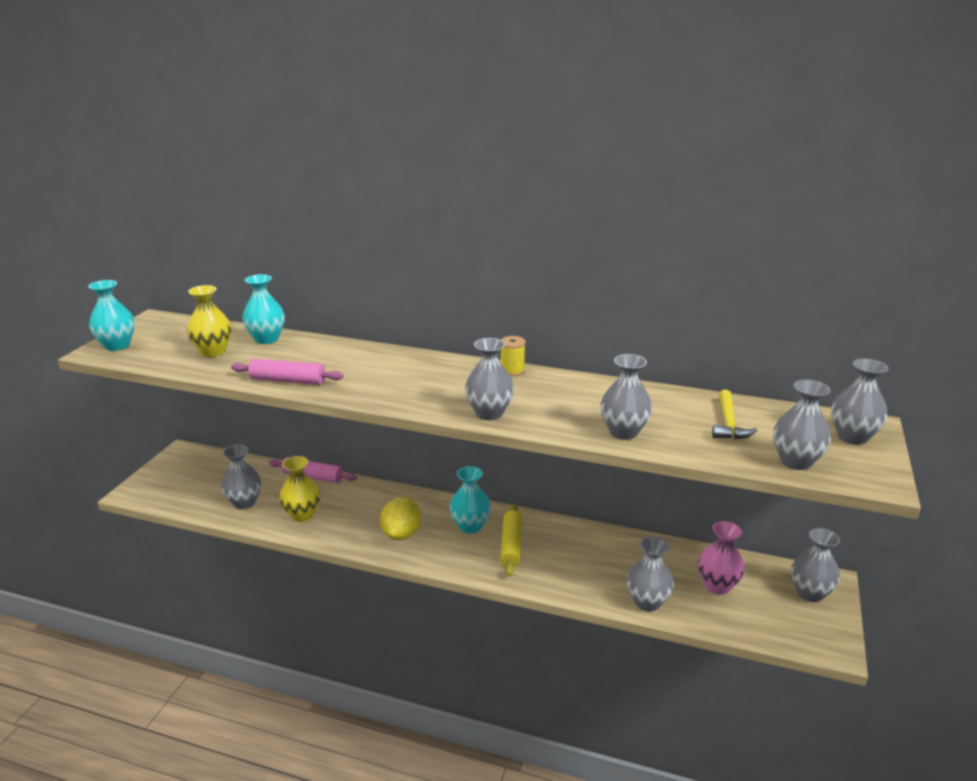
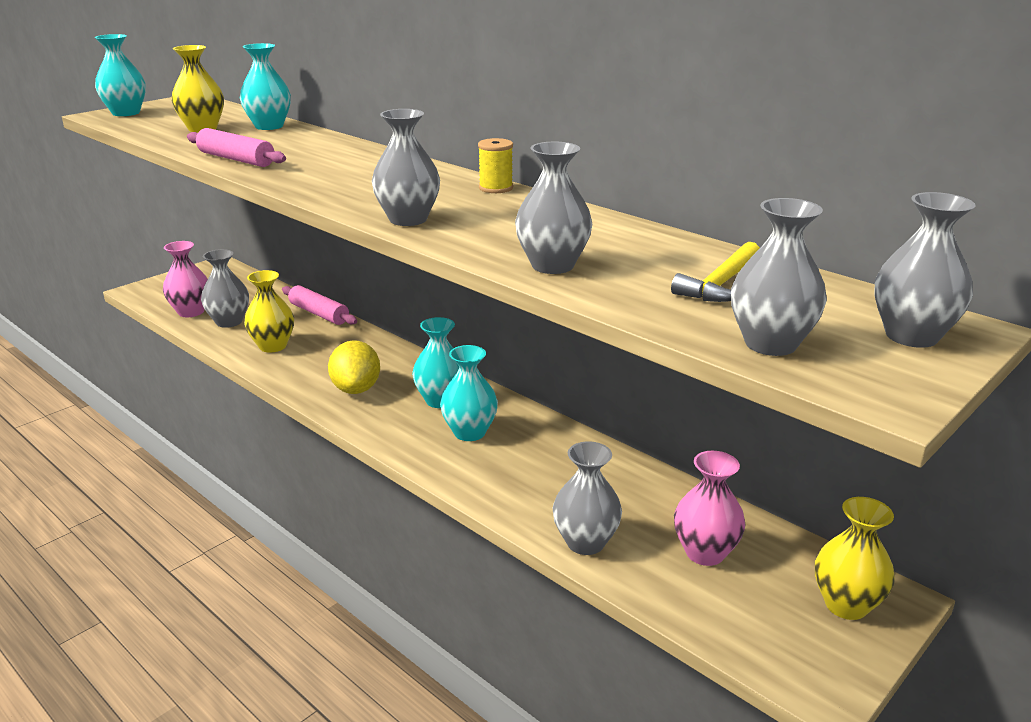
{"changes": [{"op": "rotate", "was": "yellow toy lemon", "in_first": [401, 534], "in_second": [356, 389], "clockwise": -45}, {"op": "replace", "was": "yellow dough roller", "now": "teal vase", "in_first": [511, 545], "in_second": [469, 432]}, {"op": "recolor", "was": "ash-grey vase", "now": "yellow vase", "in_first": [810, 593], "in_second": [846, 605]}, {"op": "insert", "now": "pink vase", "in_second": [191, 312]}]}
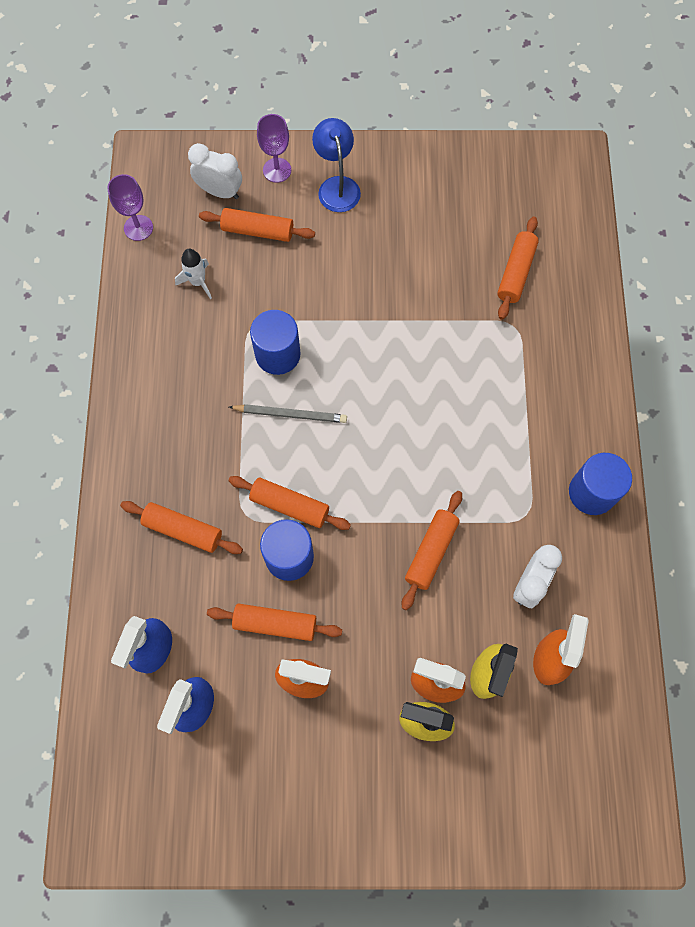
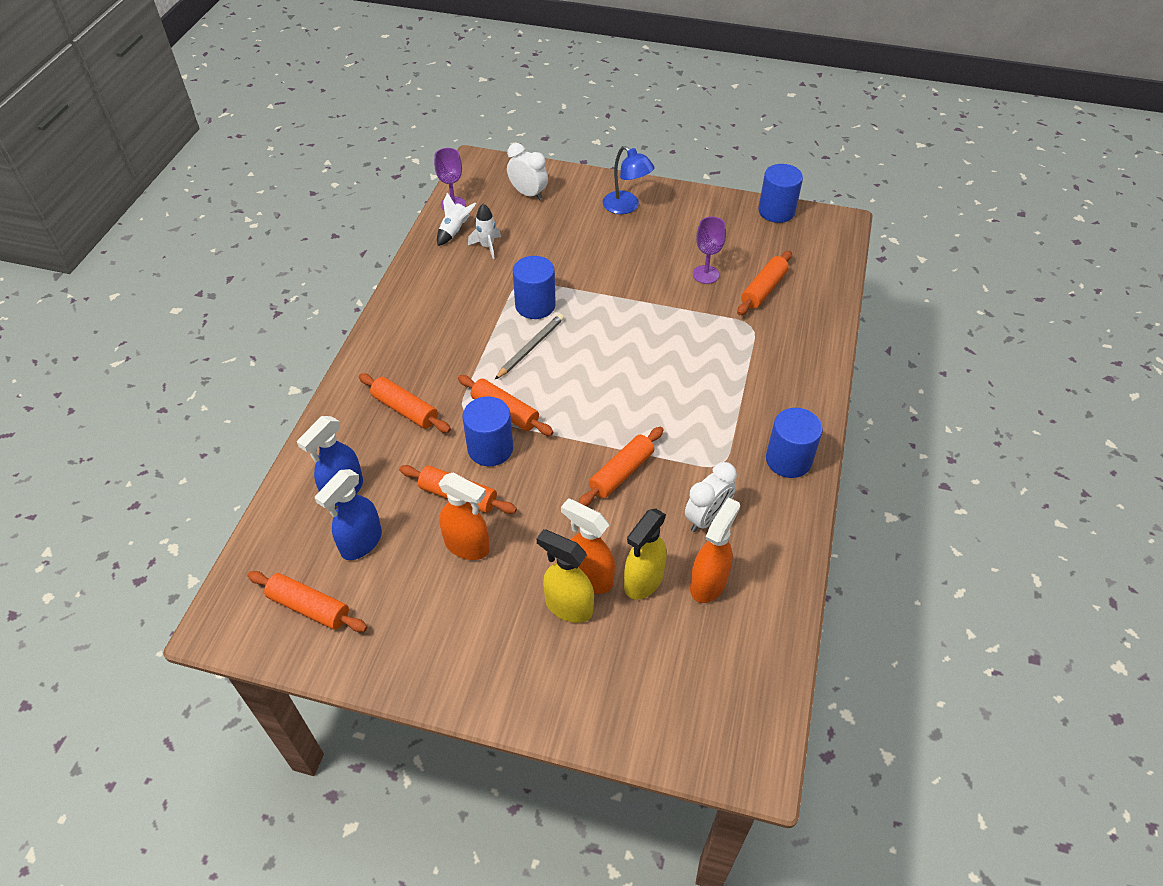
{"changes": [{"op": "move", "was": "orange-coloured dough roller", "in_first": [258, 231], "in_second": [309, 607]}, {"op": "rotate", "was": "ash-grey pencil", "in_first": [290, 414], "in_second": [530, 348], "clockwise": -75}, {"op": "move", "was": "purple chalice", "in_first": [277, 170], "in_second": [705, 274]}, {"op": "rotate", "was": "royal blue lamp", "in_first": [337, 186], "in_second": [626, 207], "clockwise": 135}, {"op": "insert", "now": "pure white toy rocket", "in_second": [454, 231]}, {"op": "insert", "now": "royal blue solid cylinder", "in_second": [776, 211]}]}
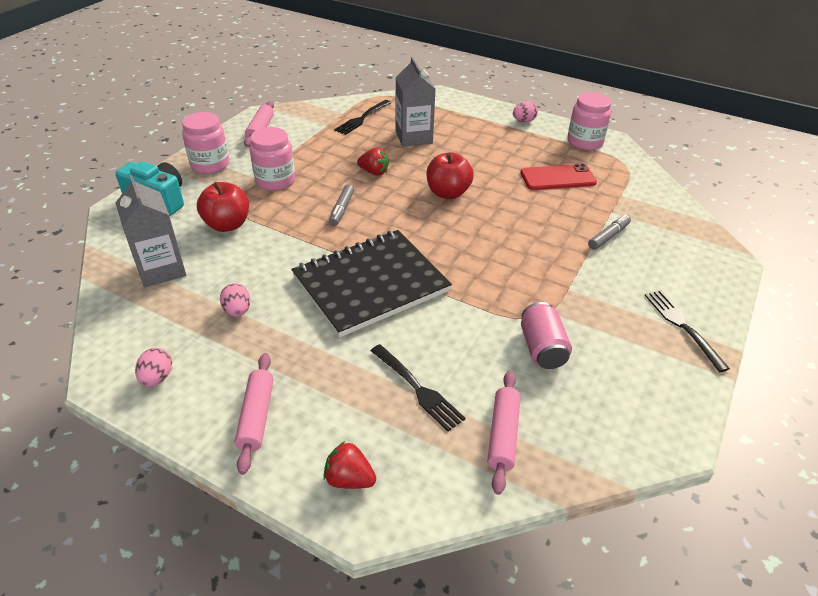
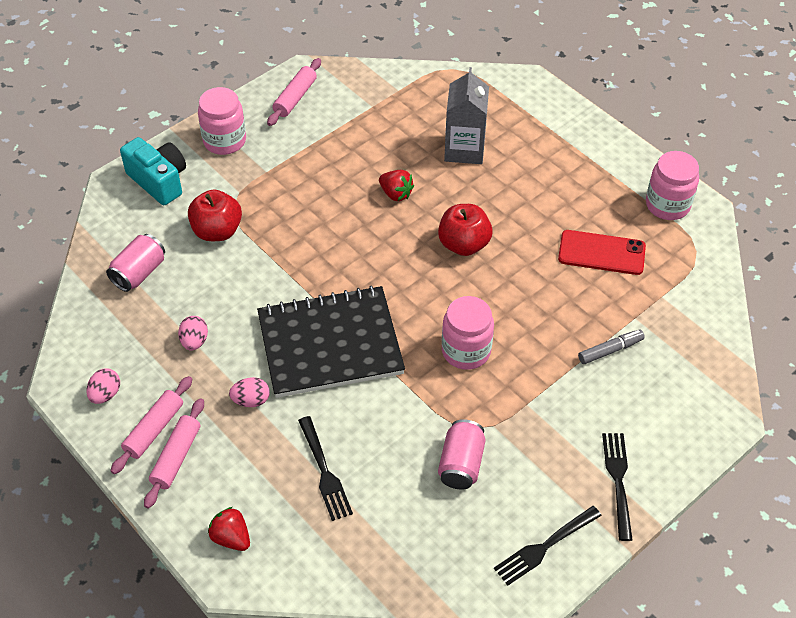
{"changes": [{"op": "replace", "was": "ash-grey carton", "now": "pink tin", "in_first": [161, 269], "in_second": [139, 273]}, {"op": "move", "was": "pink preserve jar", "in_first": [275, 181], "in_second": [466, 351]}, {"op": "delete", "was": "ash-grey marker pen", "in_first": [341, 209]}, {"op": "move", "was": "jet-black dinner fork", "in_first": [362, 118], "in_second": [545, 546]}, {"op": "move", "was": "pink dough roller", "in_first": [503, 435], "in_second": [154, 429]}, {"op": "move", "was": "pink toy egg", "in_first": [523, 121], "in_second": [251, 400]}]}
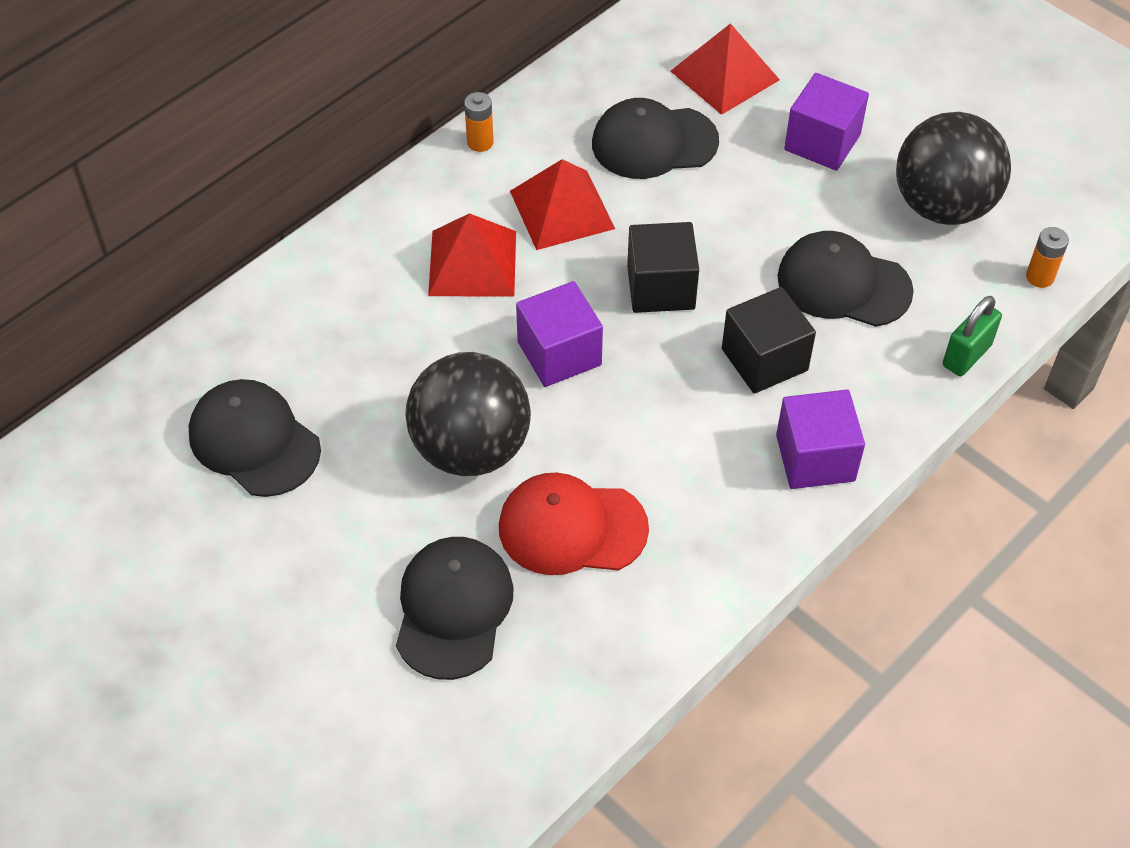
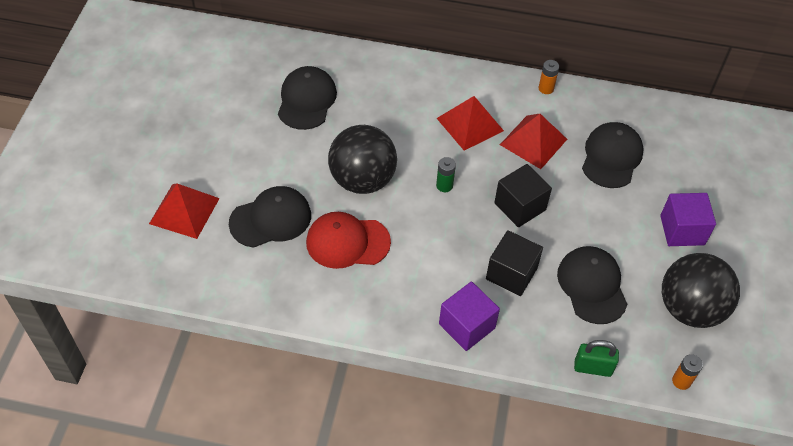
{"changes": [{"op": "rotate", "was": "crimson peaked cap", "in_first": [572, 528], "in_second": [347, 242], "clockwise": -60}, {"op": "replace", "was": "purple cube", "now": "emerald AA battery", "in_first": [559, 353], "in_second": [444, 185]}, {"op": "rotate", "was": "jet-black peaked cap", "in_first": [654, 142], "in_second": [611, 157], "clockwise": 60}, {"op": "move", "was": "crimson pyramid", "in_first": [725, 75], "in_second": [184, 211]}]}
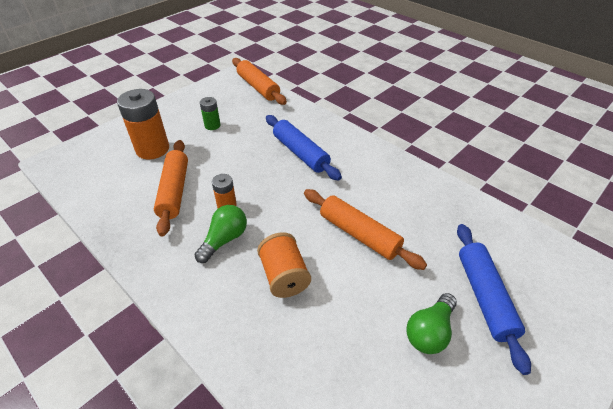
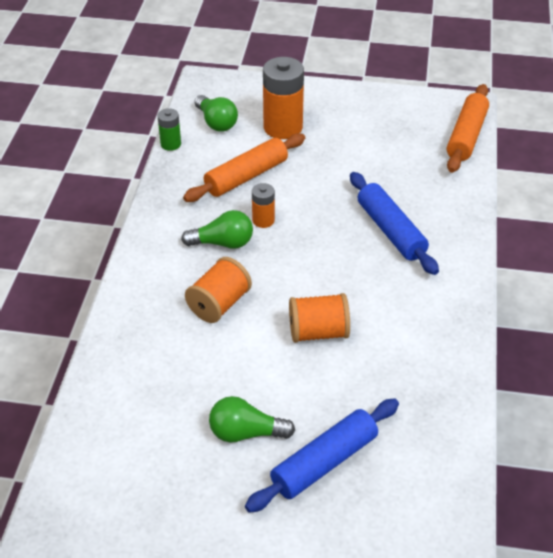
{"changes": [{"op": "move", "was": "emerald AA battery", "in_first": [212, 125], "in_second": [170, 144]}, {"op": "rotate", "was": "royal blue dough roller", "in_first": [301, 153], "in_second": [391, 230], "clockwise": -45}, {"op": "replace", "was": "orange-coloured dough roller", "now": "orange-coloured bobbin", "in_first": [359, 234], "in_second": [318, 332]}, {"op": "insert", "now": "emerald lightbulb", "in_second": [216, 122]}]}
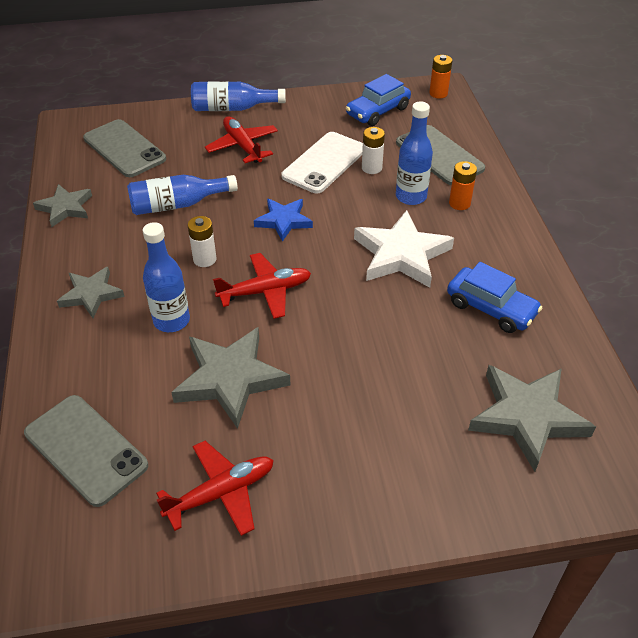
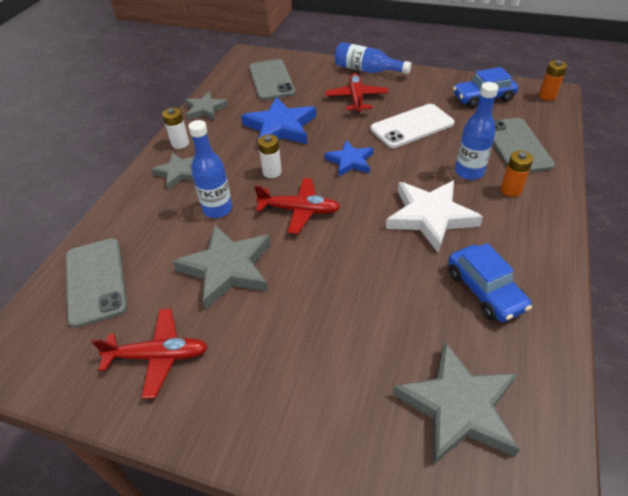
{"changes": [{"op": "replace", "was": "royal blue flask", "now": "royal blue five-pointed star", "in_first": [177, 204], "in_second": [280, 127]}, {"op": "move", "was": "pure white AA battery", "in_first": [371, 168], "in_second": [180, 143]}]}
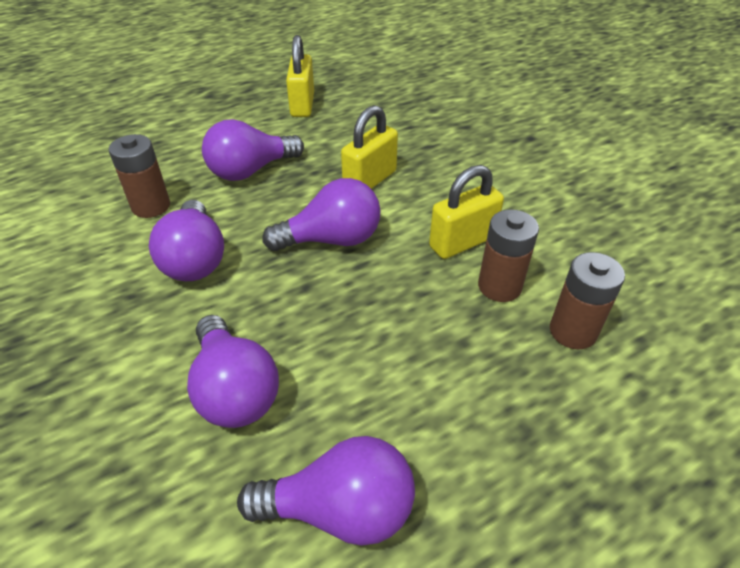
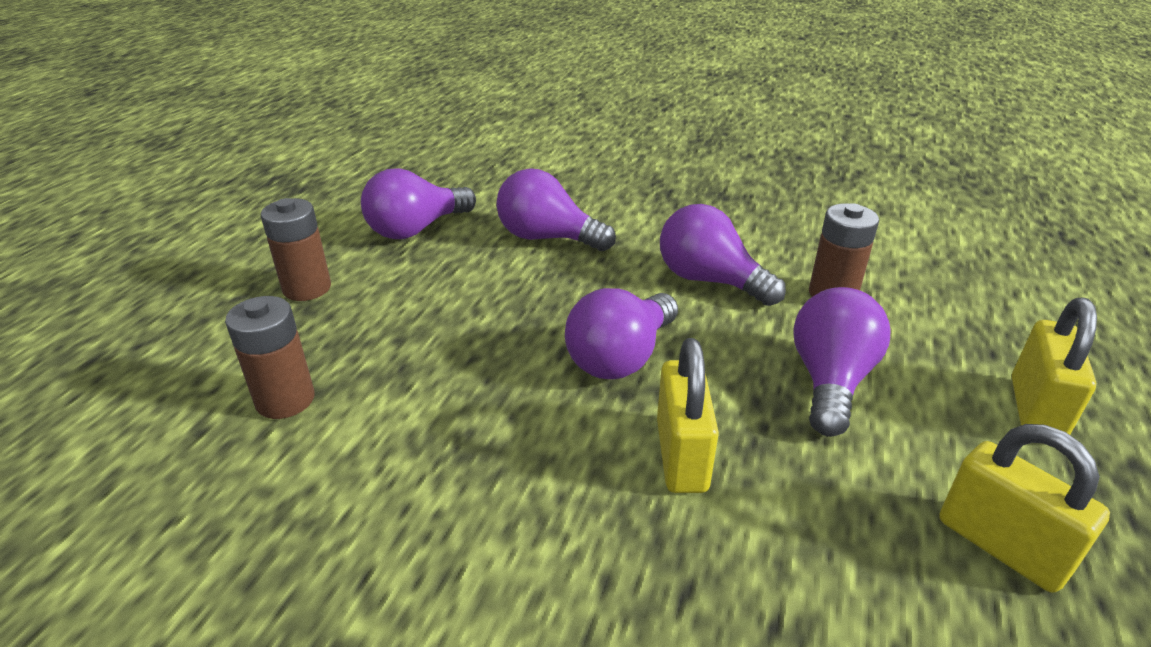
{"changes": [{"op": "move", "was": "yellow lock", "in_first": [462, 242], "in_second": [1035, 410]}, {"op": "move", "was": "brown AA battery", "in_first": [499, 286], "in_second": [307, 288]}]}
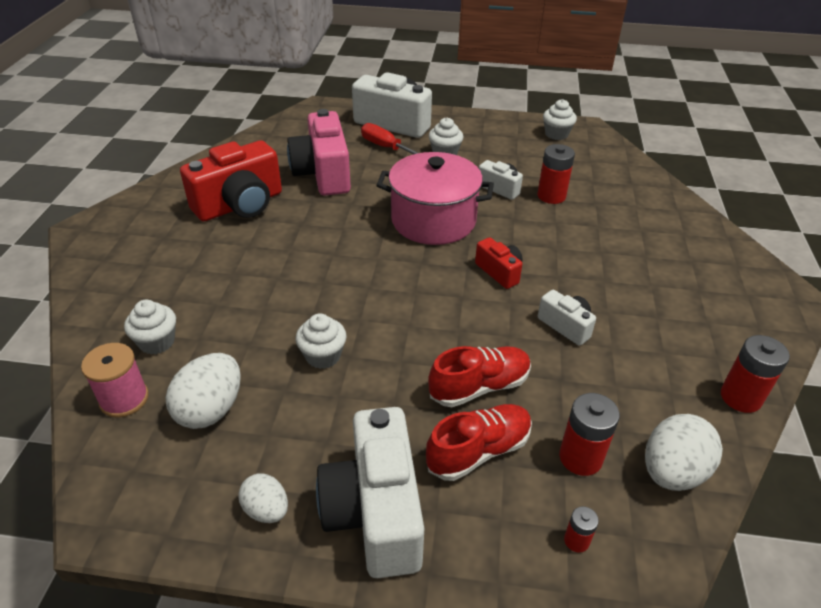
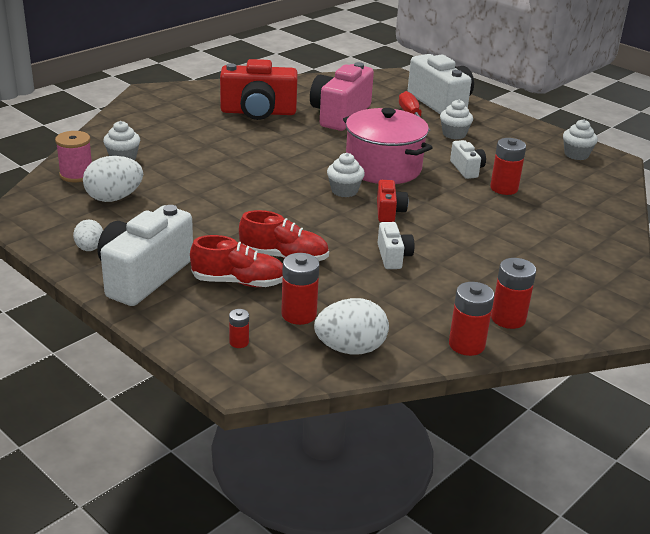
{"changes": [{"op": "move", "was": "pure white muffin", "in_first": [323, 356], "in_second": [344, 191]}, {"op": "insert", "now": "crimson AA battery", "in_second": [508, 318]}]}
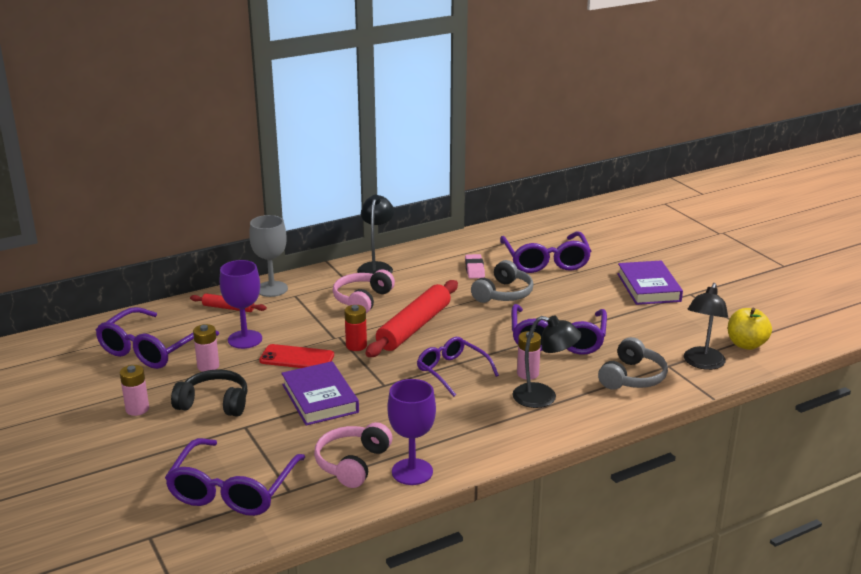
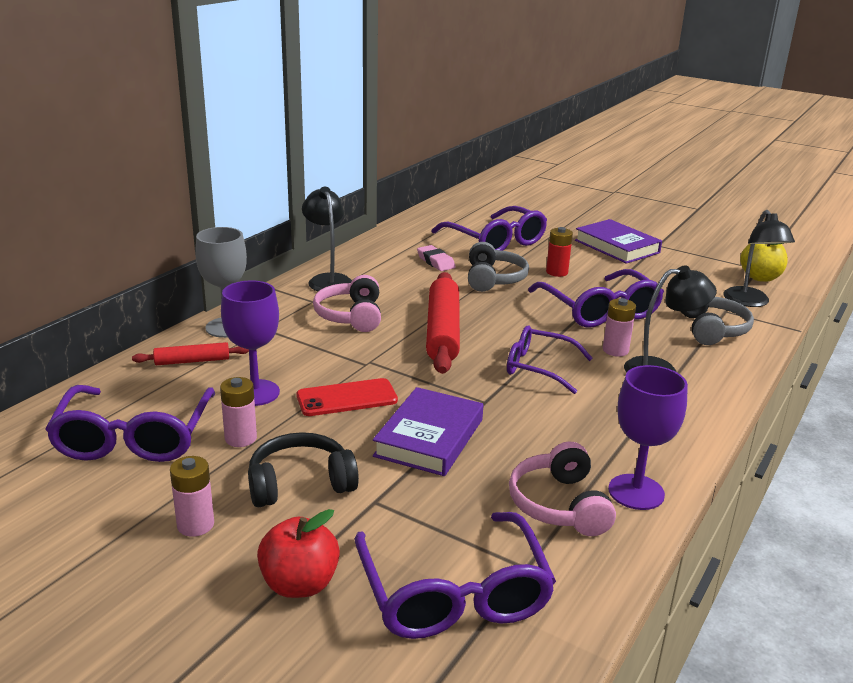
{"changes": [{"op": "rotate", "was": "purple hardback", "in_first": [320, 398], "in_second": [429, 438], "clockwise": 75}, {"op": "move", "was": "crimson AA battery", "in_first": [356, 346], "in_second": [557, 272]}, {"op": "insert", "now": "crimson toy apple", "in_second": [299, 584]}]}
